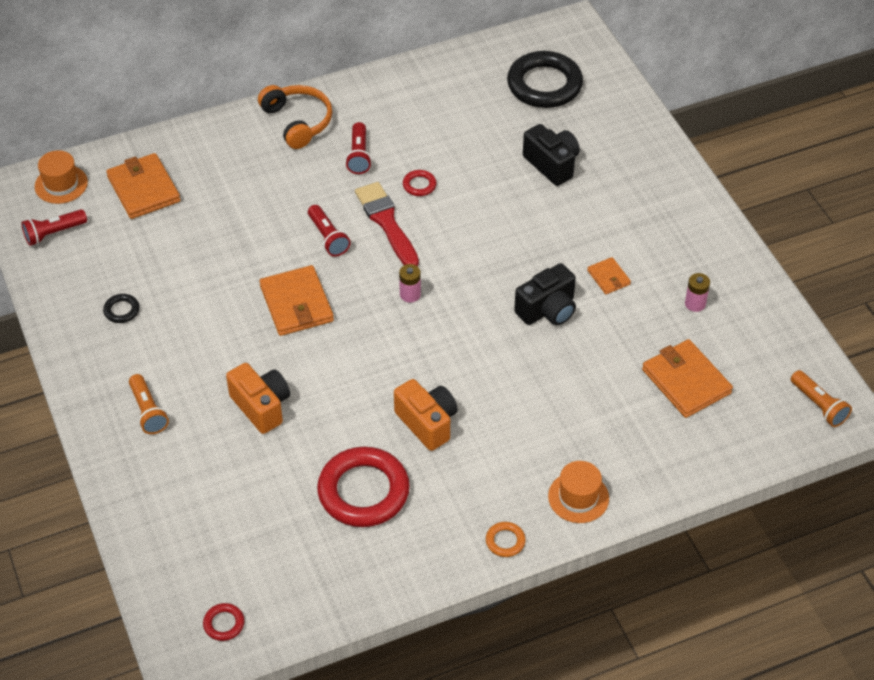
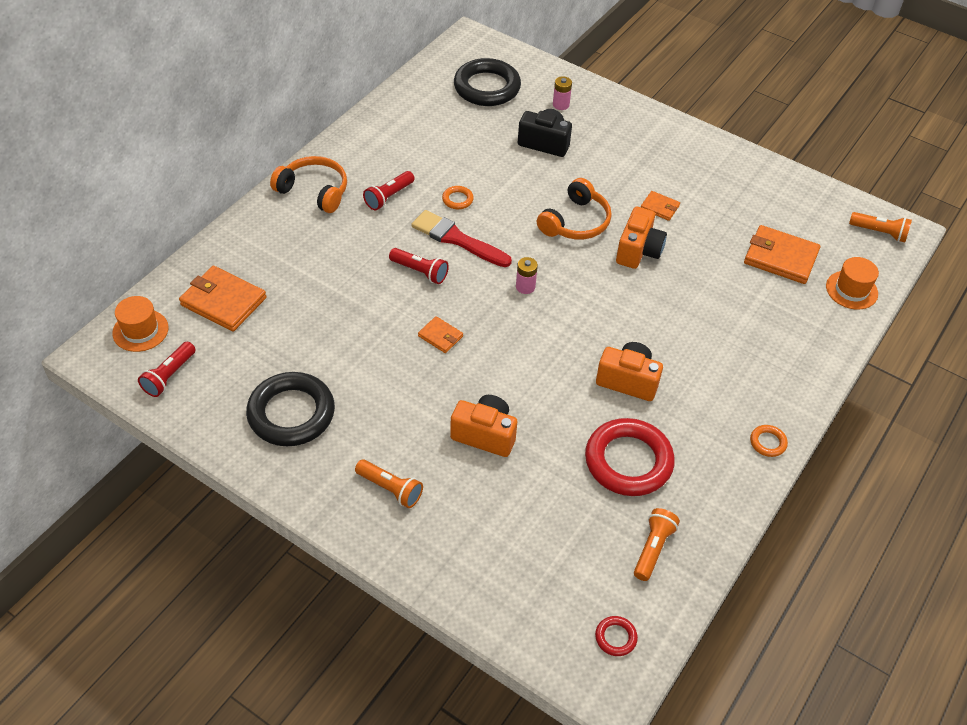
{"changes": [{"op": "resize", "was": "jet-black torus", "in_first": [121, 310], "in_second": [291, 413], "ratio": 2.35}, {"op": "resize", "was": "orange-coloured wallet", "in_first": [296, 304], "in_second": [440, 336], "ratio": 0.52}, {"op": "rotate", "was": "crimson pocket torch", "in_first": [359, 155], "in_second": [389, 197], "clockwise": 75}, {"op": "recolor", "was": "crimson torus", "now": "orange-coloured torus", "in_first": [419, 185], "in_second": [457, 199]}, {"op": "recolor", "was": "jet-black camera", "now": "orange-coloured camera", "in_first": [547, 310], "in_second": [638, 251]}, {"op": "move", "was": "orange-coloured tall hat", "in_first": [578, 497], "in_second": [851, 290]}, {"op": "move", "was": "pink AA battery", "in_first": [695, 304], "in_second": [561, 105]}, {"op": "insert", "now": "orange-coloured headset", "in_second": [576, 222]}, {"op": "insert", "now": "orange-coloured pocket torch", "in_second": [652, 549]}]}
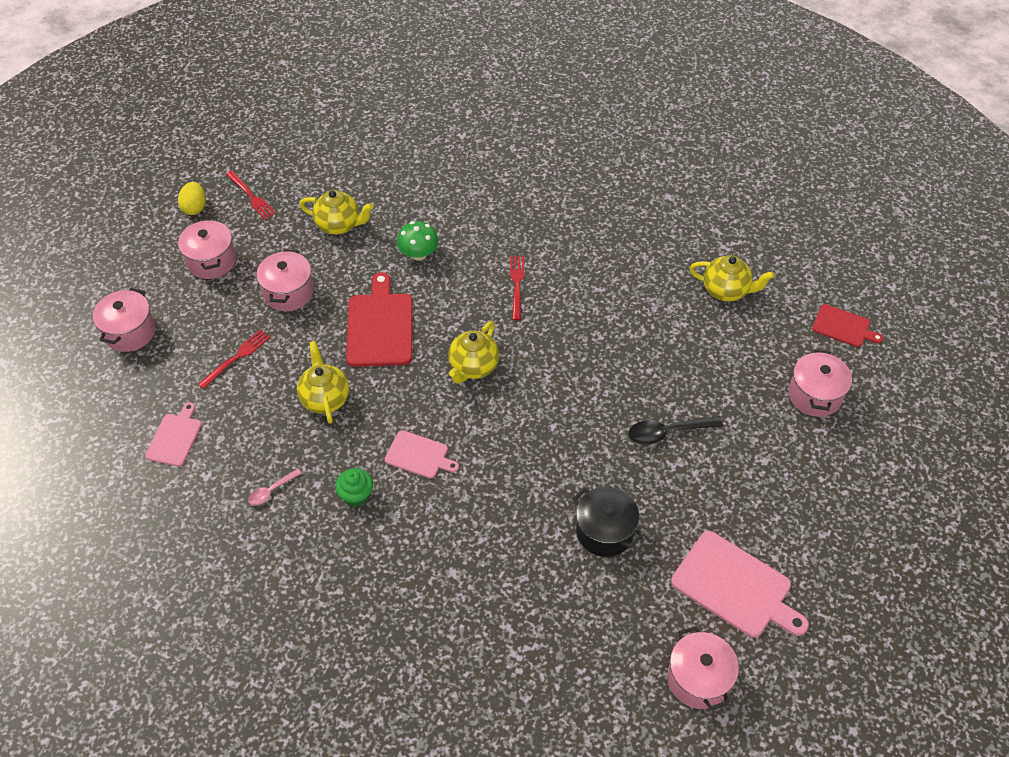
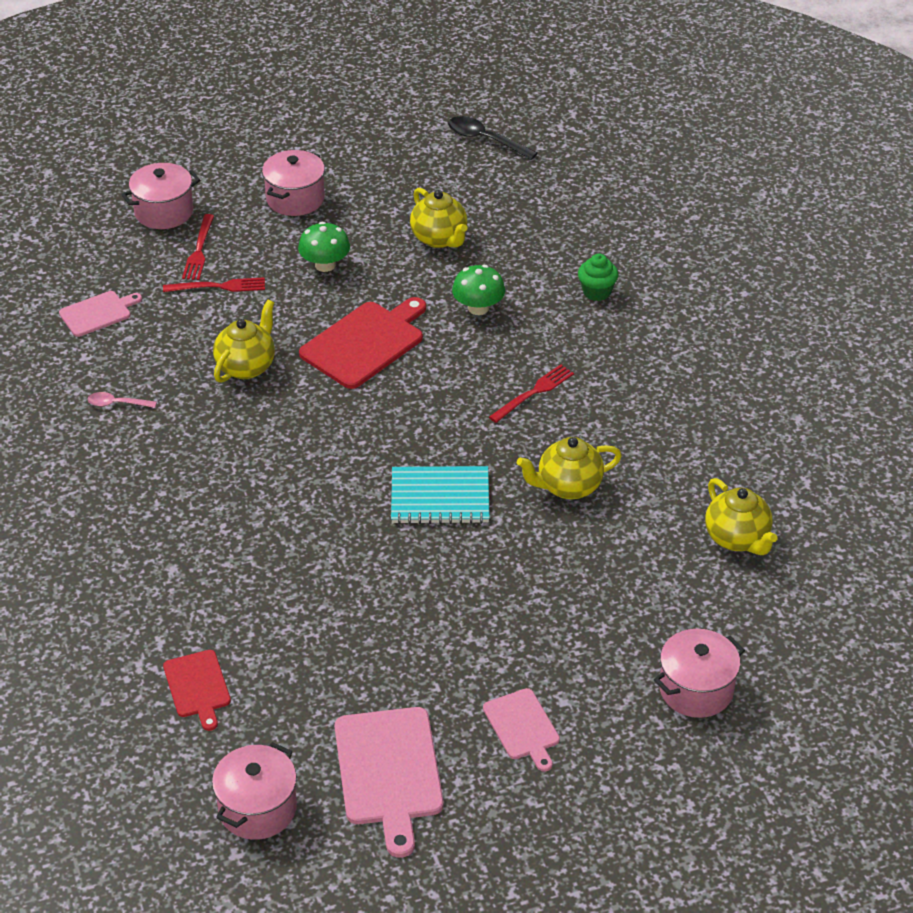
{"changes": [{"op": "delete", "was": "yellow toy egg", "in_first": [195, 207]}, {"op": "move", "was": "crimson dinner fork", "in_first": [252, 197], "in_second": [199, 251]}, {"op": "replace", "was": "pink pot", "now": "emerald toadstool", "in_first": [288, 292], "in_second": [325, 265]}, {"op": "move", "was": "emerald muffin", "in_first": [356, 496], "in_second": [596, 292]}, {"op": "move", "was": "pink chopping board", "in_first": [419, 455], "in_second": [523, 727]}, {"op": "move", "was": "yellow teapot", "in_first": [473, 367], "in_second": [568, 487]}, {"op": "delete", "was": "jet-black pot", "in_first": [604, 531]}, {"op": "move", "was": "jet-black tablespoon", "in_first": [667, 432], "in_second": [485, 140]}, {"op": "move", "was": "crimson chopping board", "in_first": [843, 326], "in_second": [198, 687]}, {"op": "insert", "now": "teal notebook", "in_second": [440, 498]}]}
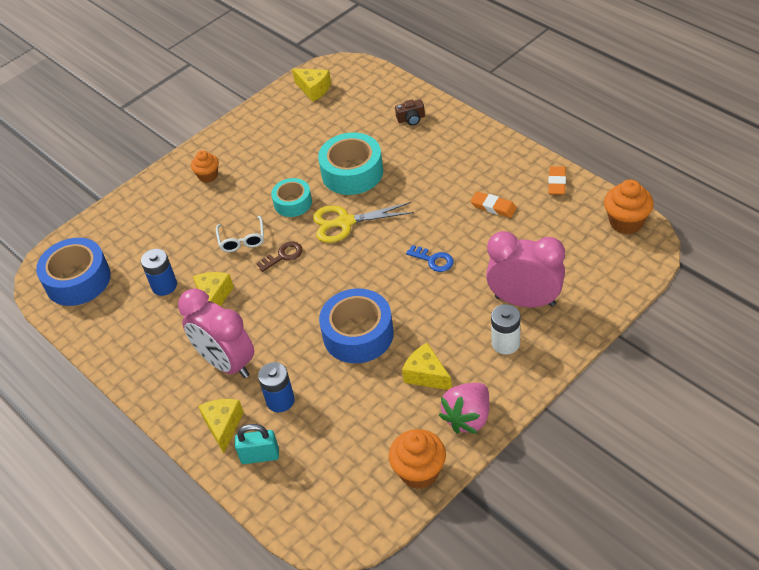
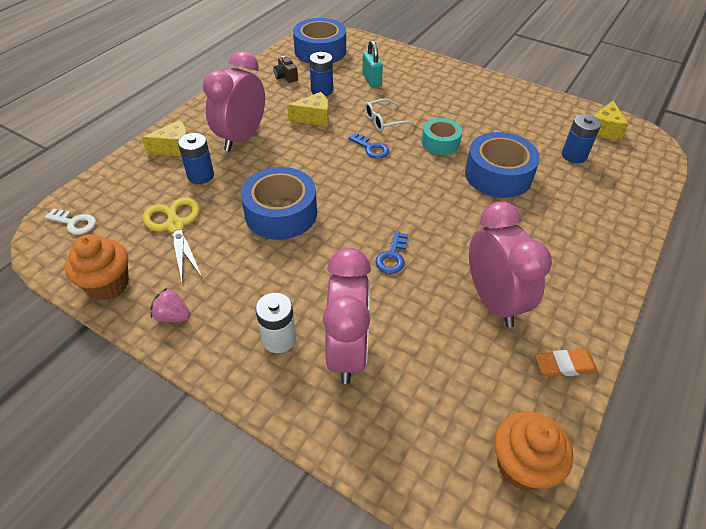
{"changes": [{"op": "delete", "was": "orange-coloured muffin", "in_first": [208, 176]}, {"op": "move", "was": "teal lock", "in_first": [260, 456], "in_second": [371, 80]}, {"op": "recolor", "was": "brown latchkey", "now": "royal blue latchkey", "in_first": [283, 256], "in_second": [371, 148]}, {"op": "move", "was": "yellow pair of scissors", "in_first": [344, 222], "in_second": [175, 226]}, {"op": "recolor", "was": "teal roll of tape", "now": "royal blue roll of tape", "in_first": [352, 172], "in_second": [498, 175]}, {"op": "move", "was": "brown camera", "in_first": [411, 119], "in_second": [286, 77]}, {"op": "delete", "was": "yellow cheese wedge", "in_first": [426, 375]}, {"op": "resize", "was": "pink toy strawberry", "in_first": [468, 418], "in_second": [173, 316], "ratio": 0.6}, {"op": "replace", "was": "orange-coloured gum eraser", "now": "pink bedside clock", "in_first": [493, 207], "in_second": [493, 301]}, {"op": "insert", "now": "pure white latchkey", "in_second": [74, 223]}, {"op": "insert", "now": "royal blue AA battery", "in_second": [574, 155]}]}
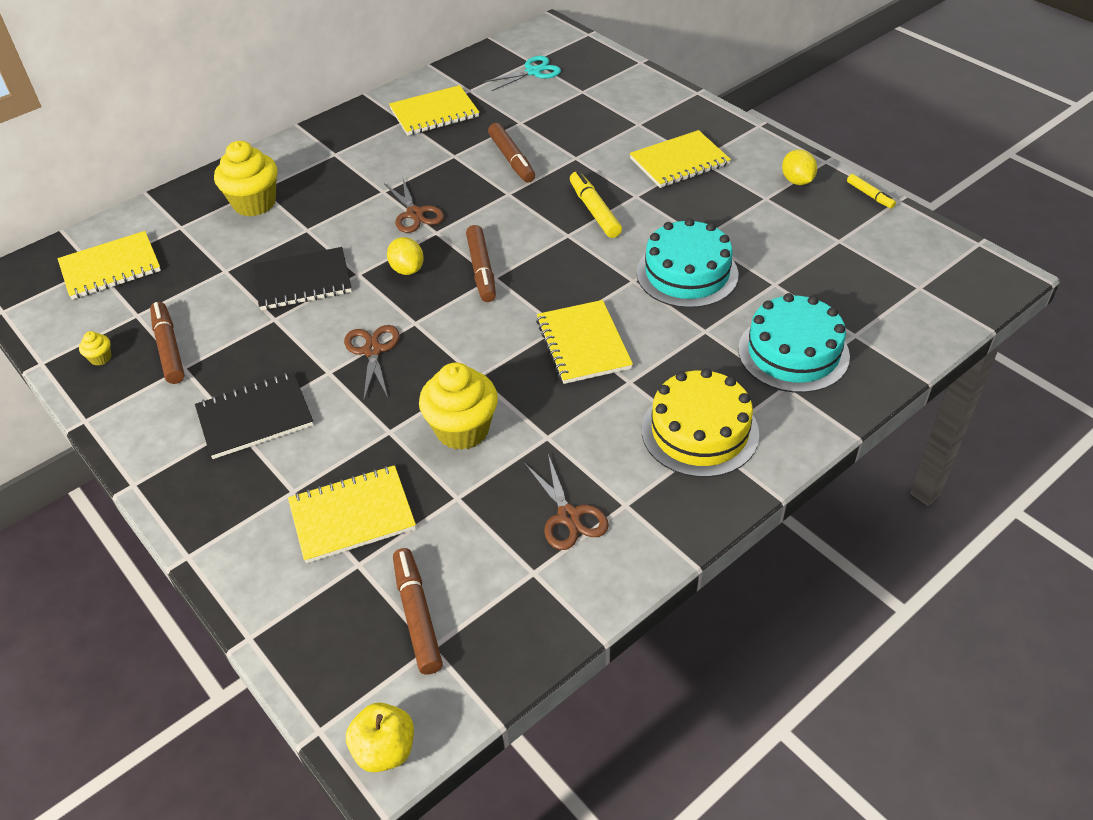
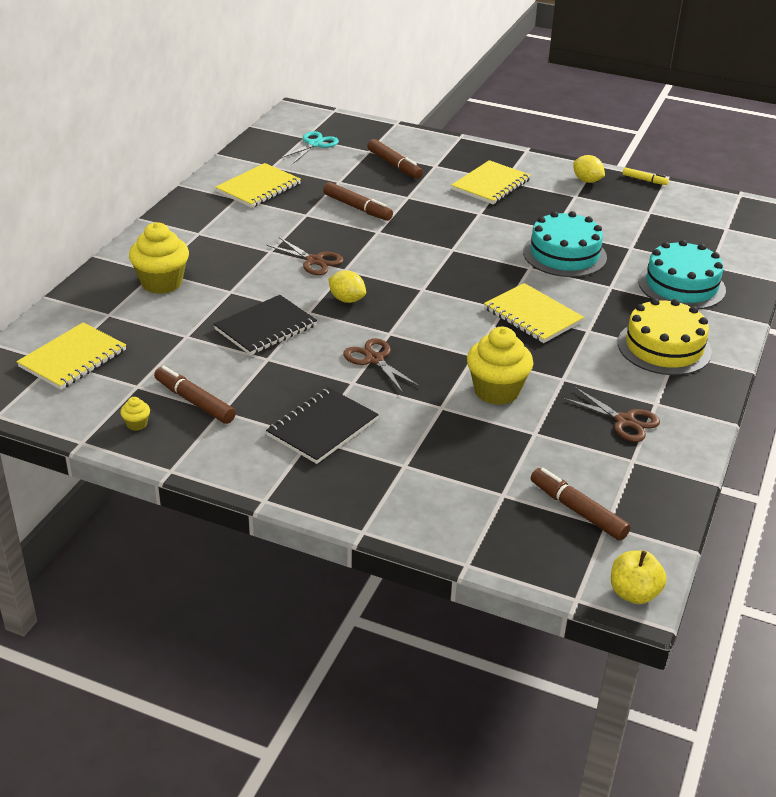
{"changes": [{"op": "delete", "was": "yellow notebook", "in_first": [352, 516]}, {"op": "move", "was": "brown marker pen", "in_first": [481, 270], "in_second": [394, 165]}, {"op": "delete", "was": "yellow marker pen", "in_first": [594, 211]}]}
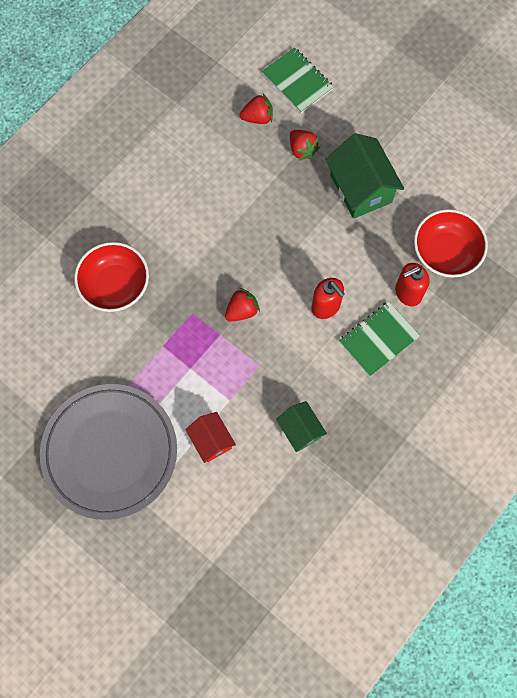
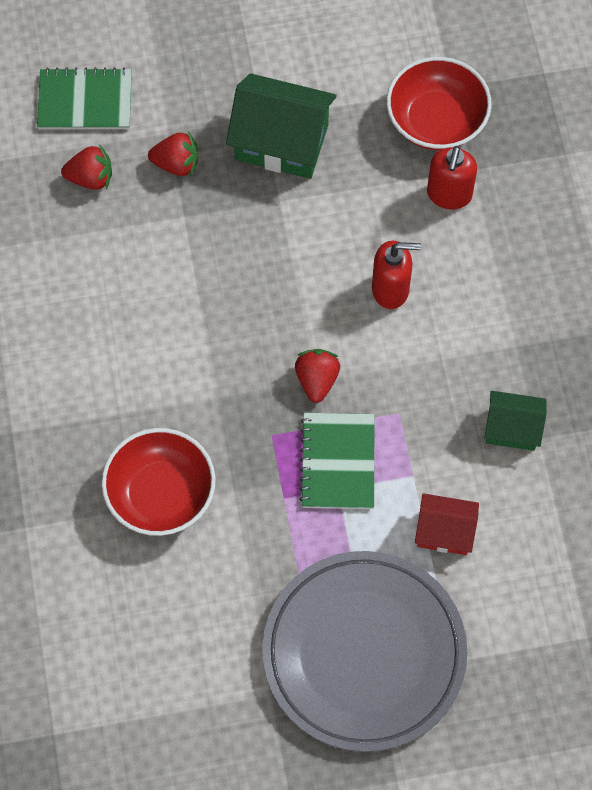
{"changes": [{"op": "rotate", "was": "crimson toy strawberry", "in_first": [258, 117], "in_second": [91, 178], "clockwise": 60}, {"op": "move", "was": "emerald notebook", "in_first": [378, 339], "in_second": [338, 462]}]}
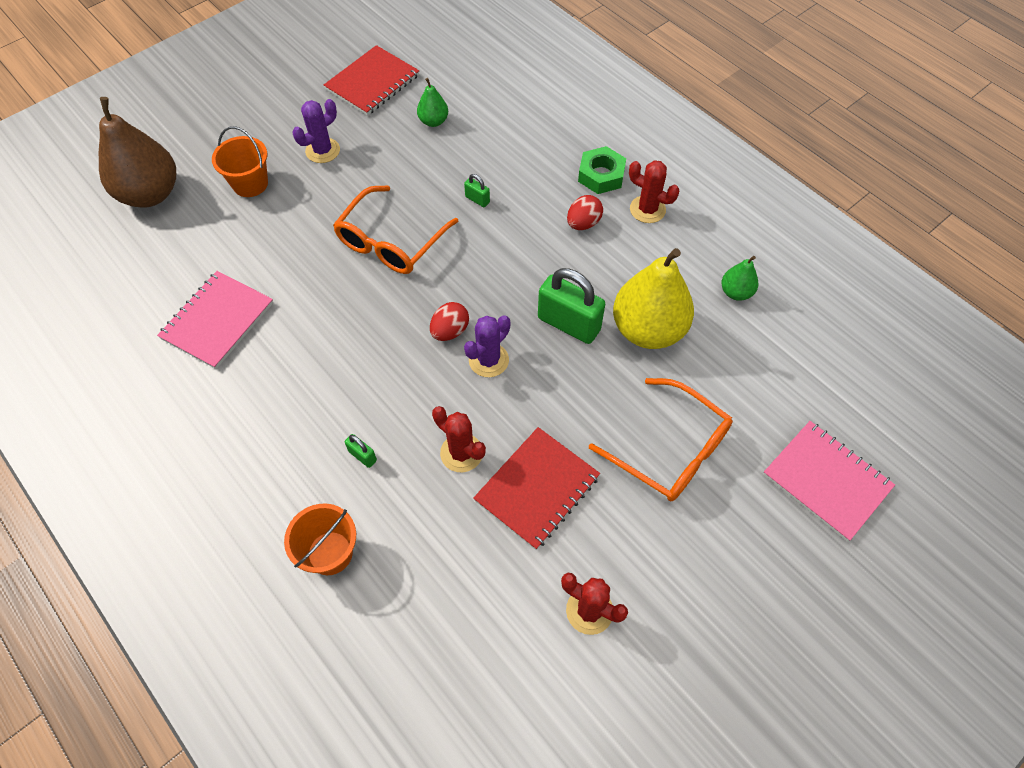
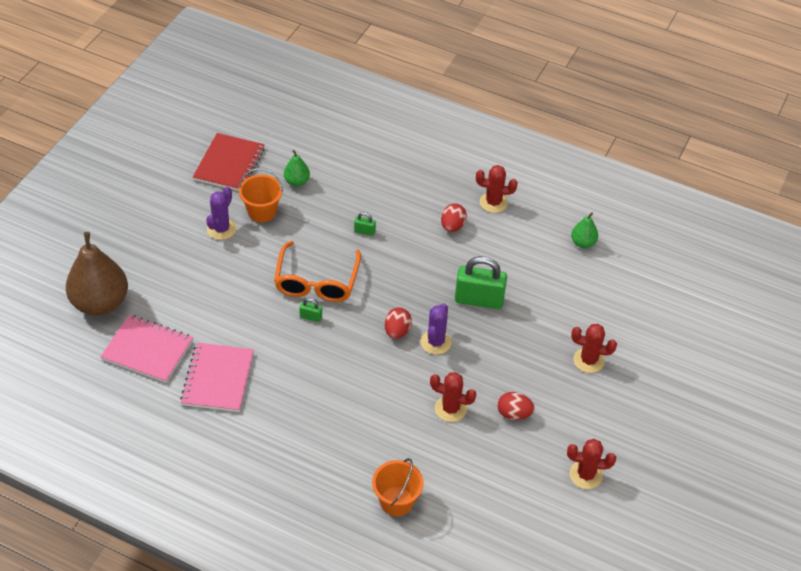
{"changes": [{"op": "move", "was": "orange-coloured sand bucket", "in_first": [250, 183], "in_second": [262, 211]}, {"op": "move", "was": "emerald lock", "in_first": [362, 456], "in_second": [311, 317]}, {"op": "replace", "was": "crimson notebook", "now": "crimson toy egg", "in_first": [537, 488], "in_second": [514, 414]}, {"op": "delete", "was": "emerald hex nut", "in_first": [601, 175]}, {"op": "replace", "was": "orange-coloured eyeglasses", "now": "crimson prickly plant", "in_first": [670, 450], "in_second": [588, 360]}, {"op": "delete", "was": "yellow toy pear", "in_first": [648, 330]}, {"op": "move", "was": "pink notebook", "in_first": [826, 481], "in_second": [147, 350]}]}
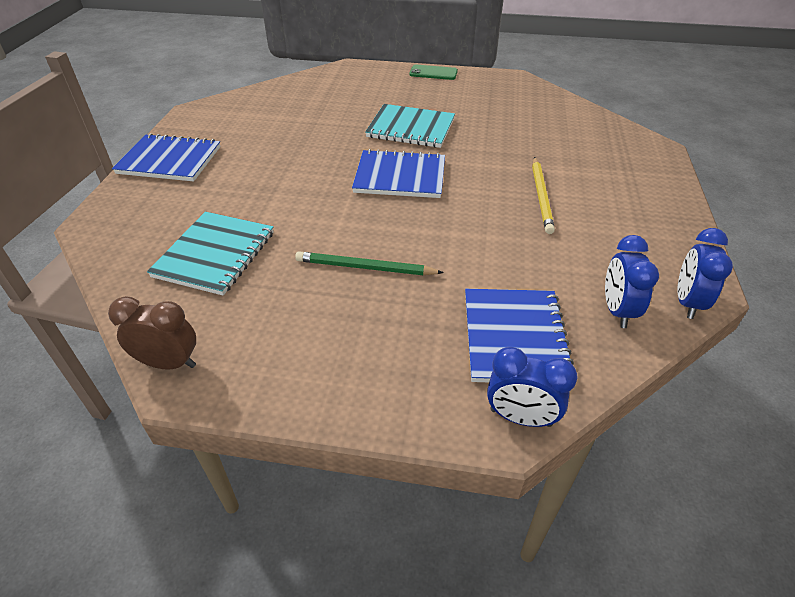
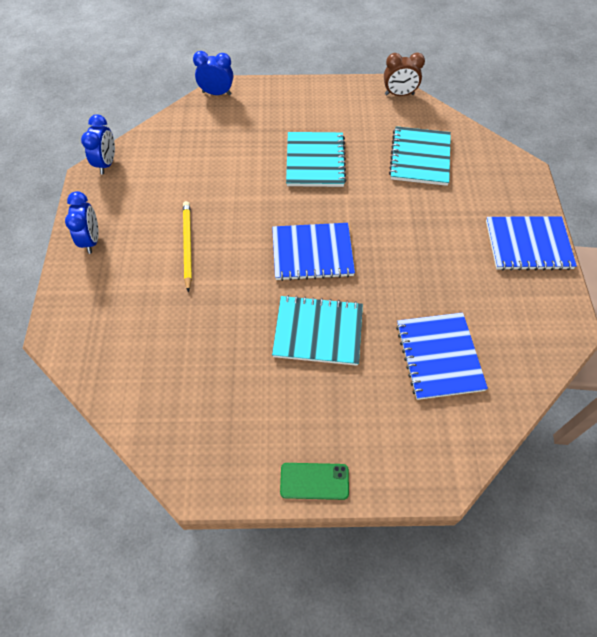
{"changes": [{"op": "replace", "was": "emerald pencil", "now": "teal notebook", "in_first": [365, 267], "in_second": [315, 161]}, {"op": "move", "was": "royal blue notebook", "in_first": [515, 337], "in_second": [439, 356]}, {"op": "move", "was": "royal blue bedside clock", "in_first": [617, 310], "in_second": [91, 240]}]}
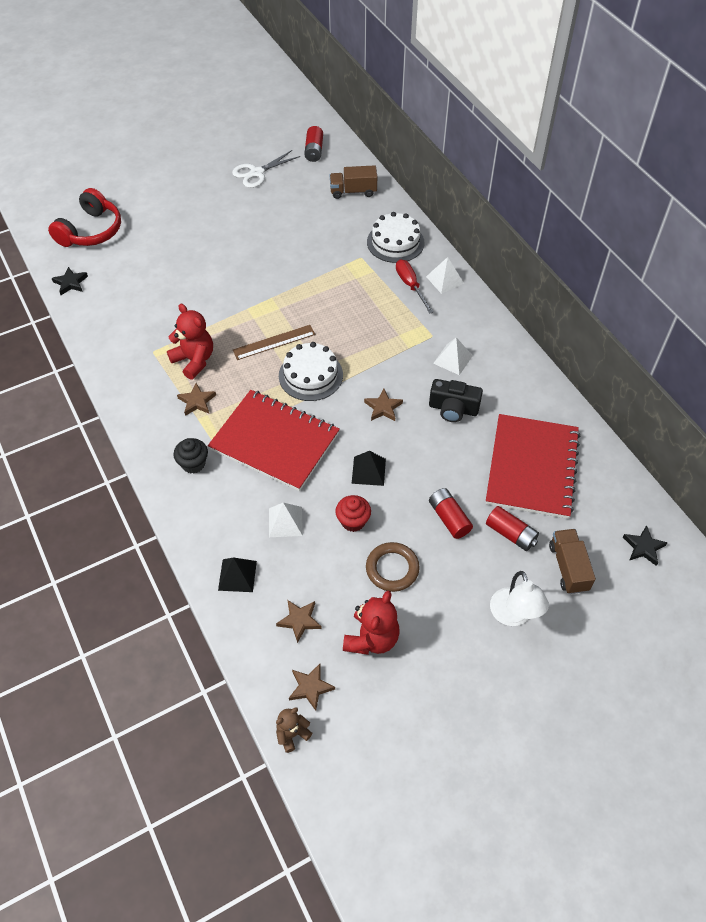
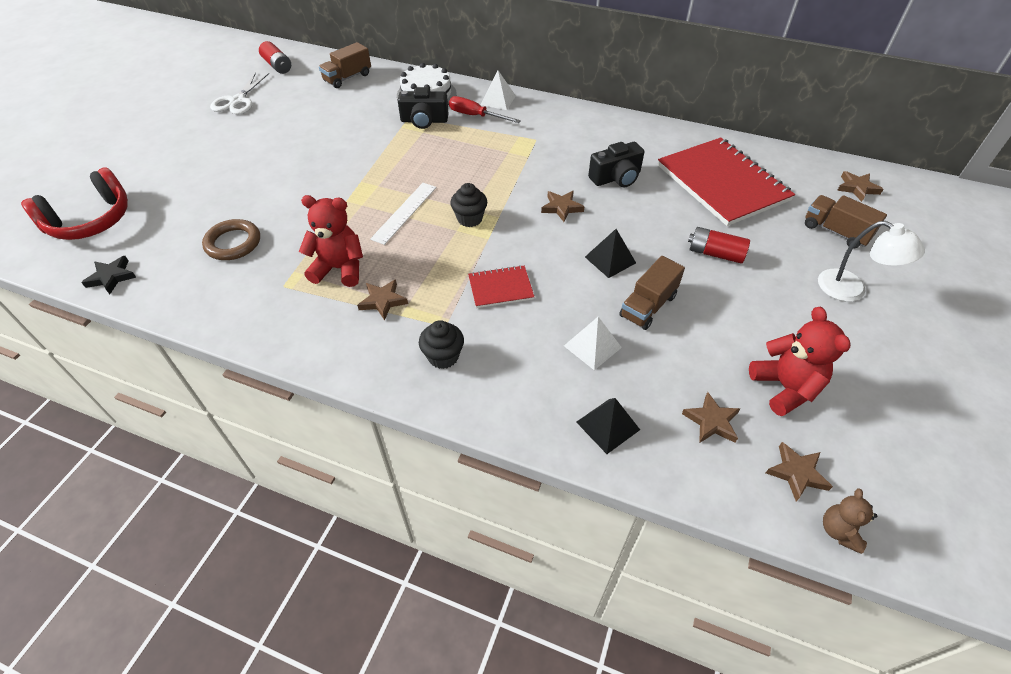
{"changes": [{"op": "rotate", "was": "crimson headset", "in_first": [91, 231], "in_second": [91, 221], "clockwise": 60}, {"op": "resize", "was": "crimson notebook", "in_first": [274, 441], "in_second": [500, 288], "ratio": 0.46}, {"op": "recolor", "was": "brown ruler", "now": "pure white ruler", "in_first": [274, 342], "in_second": [404, 212]}, {"op": "replace", "was": "pure white layer cake", "now": "jet-black muffin", "in_first": [310, 375], "in_second": [469, 219]}, {"op": "replace", "was": "crimson muffin", "now": "brown truck", "in_first": [353, 521], "in_second": [648, 306]}, {"op": "move", "was": "brown torus", "in_first": [392, 569], "in_second": [233, 243]}, {"op": "delete", "was": "pure white pyramid", "in_first": [453, 359]}, {"op": "delete", "was": "crimson AA battery", "in_first": [511, 534]}, {"op": "recolor", "was": "jet-black five-pointed star", "now": "brown five-pointed star", "in_first": [643, 547], "in_second": [857, 188]}, {"op": "insert", "now": "jet-black camera", "in_second": [424, 121]}]}
